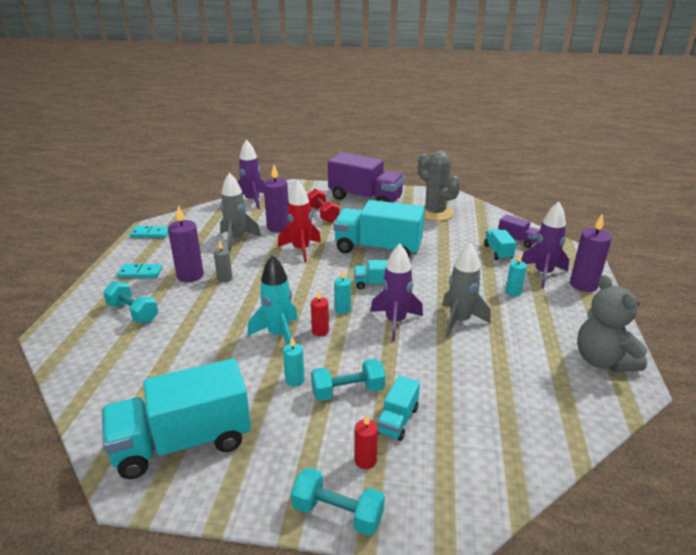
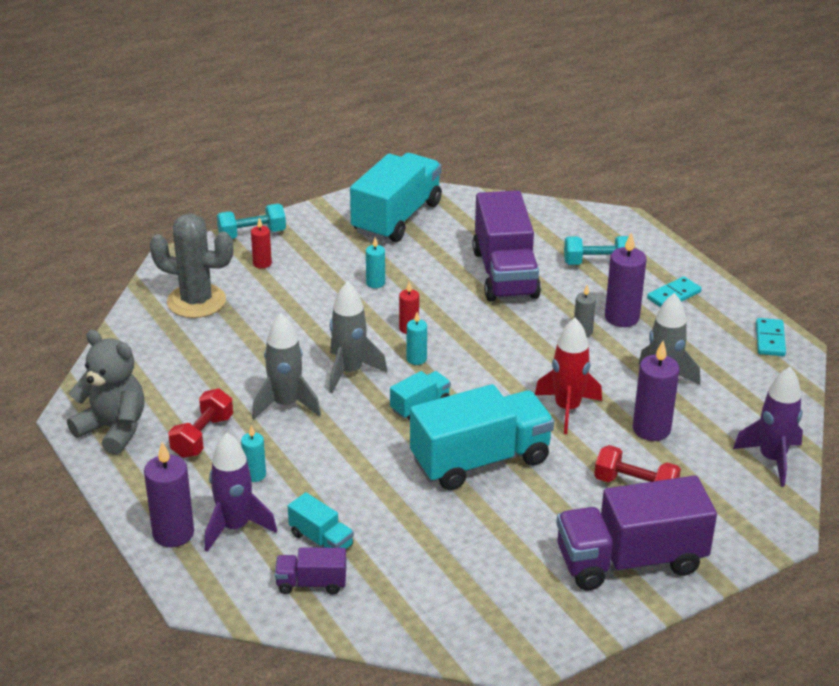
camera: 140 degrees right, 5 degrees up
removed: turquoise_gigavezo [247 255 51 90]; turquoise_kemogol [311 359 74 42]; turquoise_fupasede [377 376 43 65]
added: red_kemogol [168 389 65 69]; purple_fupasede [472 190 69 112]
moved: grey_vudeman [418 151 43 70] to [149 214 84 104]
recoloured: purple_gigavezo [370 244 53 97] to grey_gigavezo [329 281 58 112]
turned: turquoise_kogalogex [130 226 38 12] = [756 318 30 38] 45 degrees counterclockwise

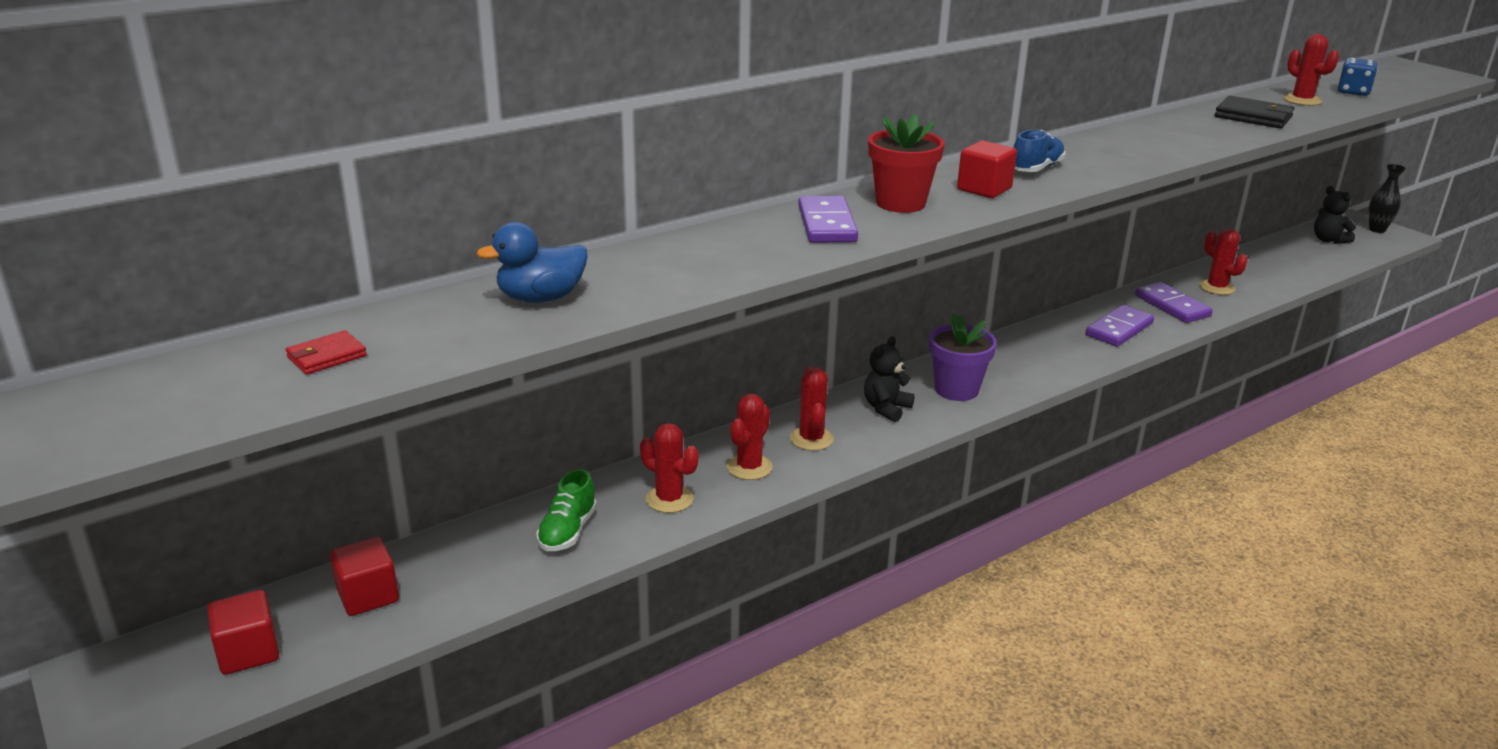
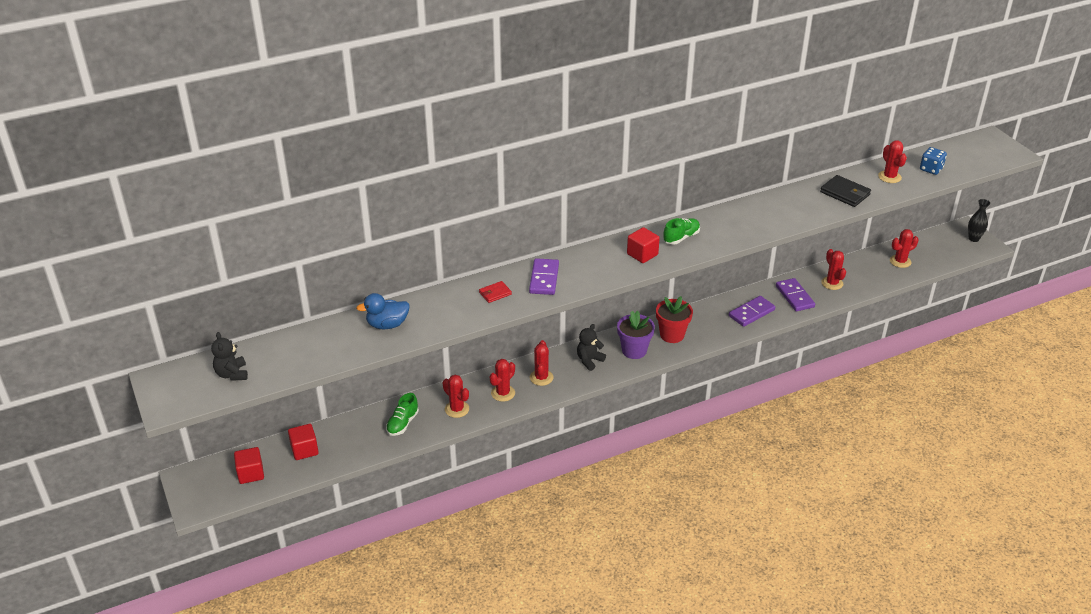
camera: 10 degrees right, 10 degrees up
added: red_vudeman [890 229 28 39]
moved: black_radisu [1314 186 42 58] to [211 332 37 49]; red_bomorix [286 330 81 45] to [479 281 33 22]; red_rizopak [868 114 76 99] to [656 296 37 47]
recoloured: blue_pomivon [1013 130 53 42] to green_pomivon [663 218 37 27]

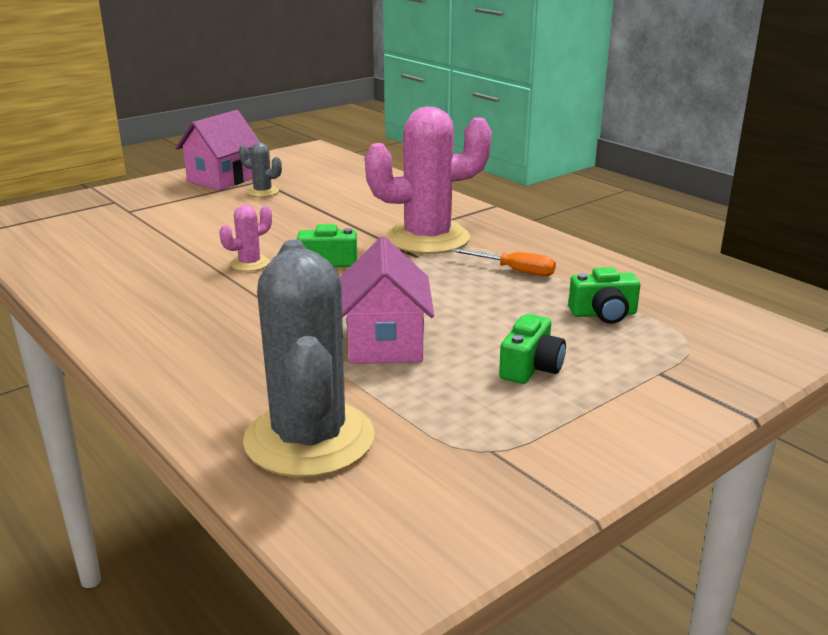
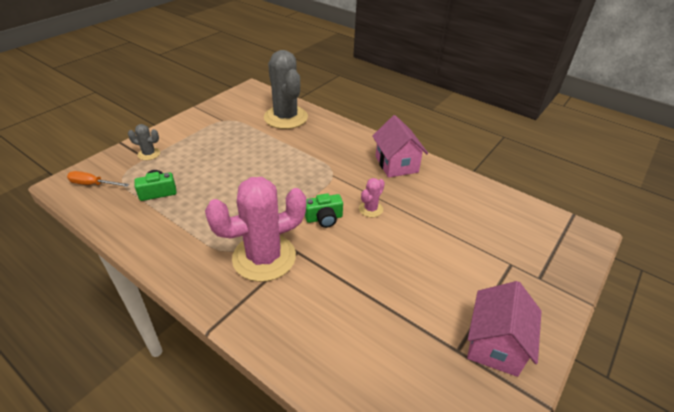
camera: 165 degrees right, 15 degrees up
removed: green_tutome [499 314 67 70]
moved: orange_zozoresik [451 248 105 28] to [67 171 62 16]; grey_vudeman [239 142 43 55] to [128 124 32 36]; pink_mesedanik [340 236 94 128] to [372 115 56 63]

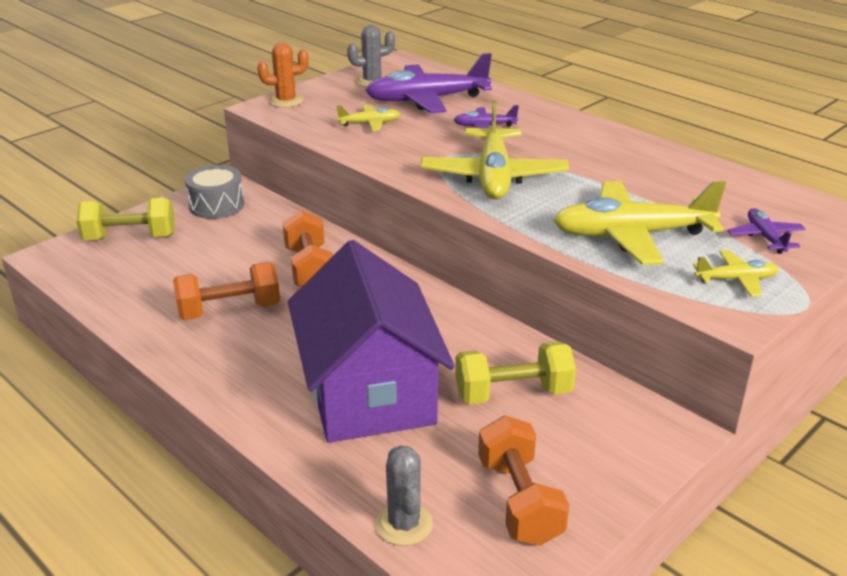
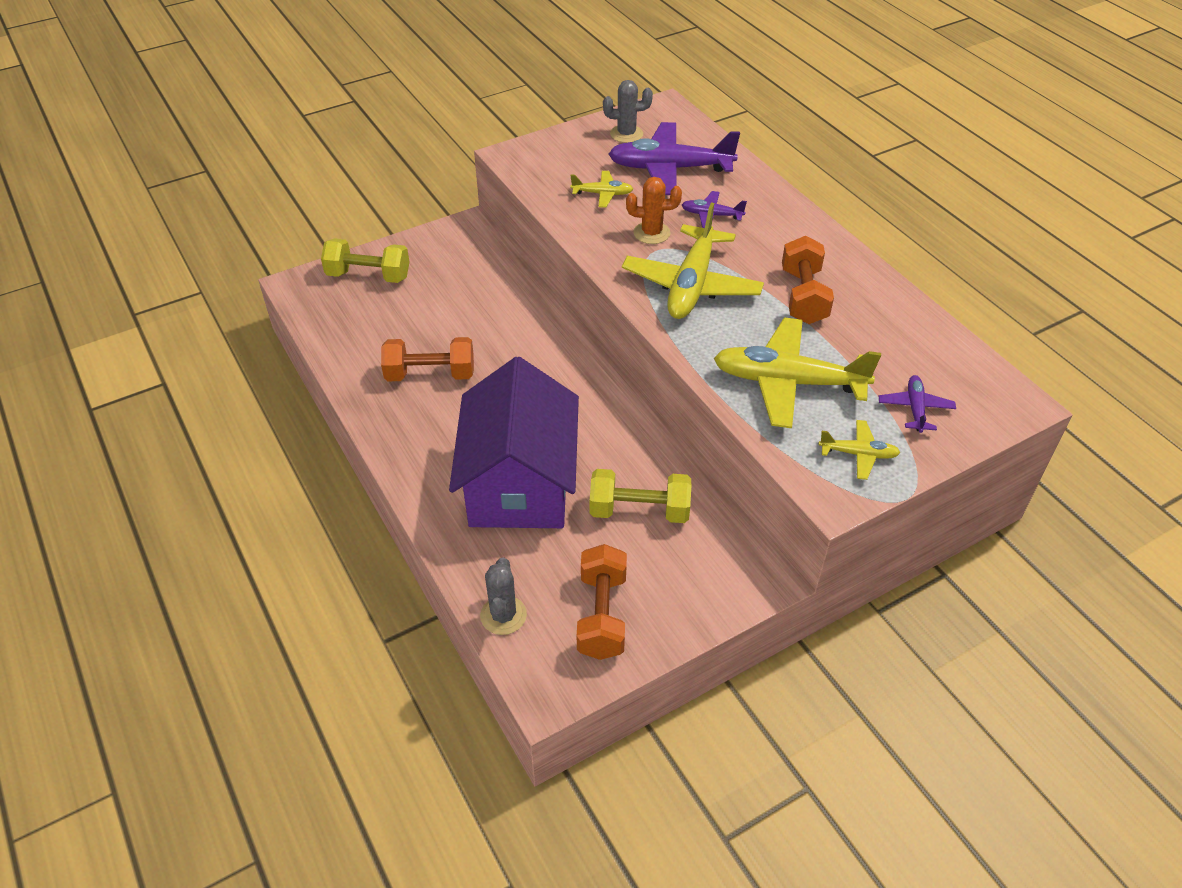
camera: 15 degrees right, 15 degrees up
removed: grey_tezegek [185 165 59 54]
moved: orange_vudeman [257 42 52 66] to [626 177 56 67]; orange_kemogol [283 210 50 77] to [782 236 52 88]

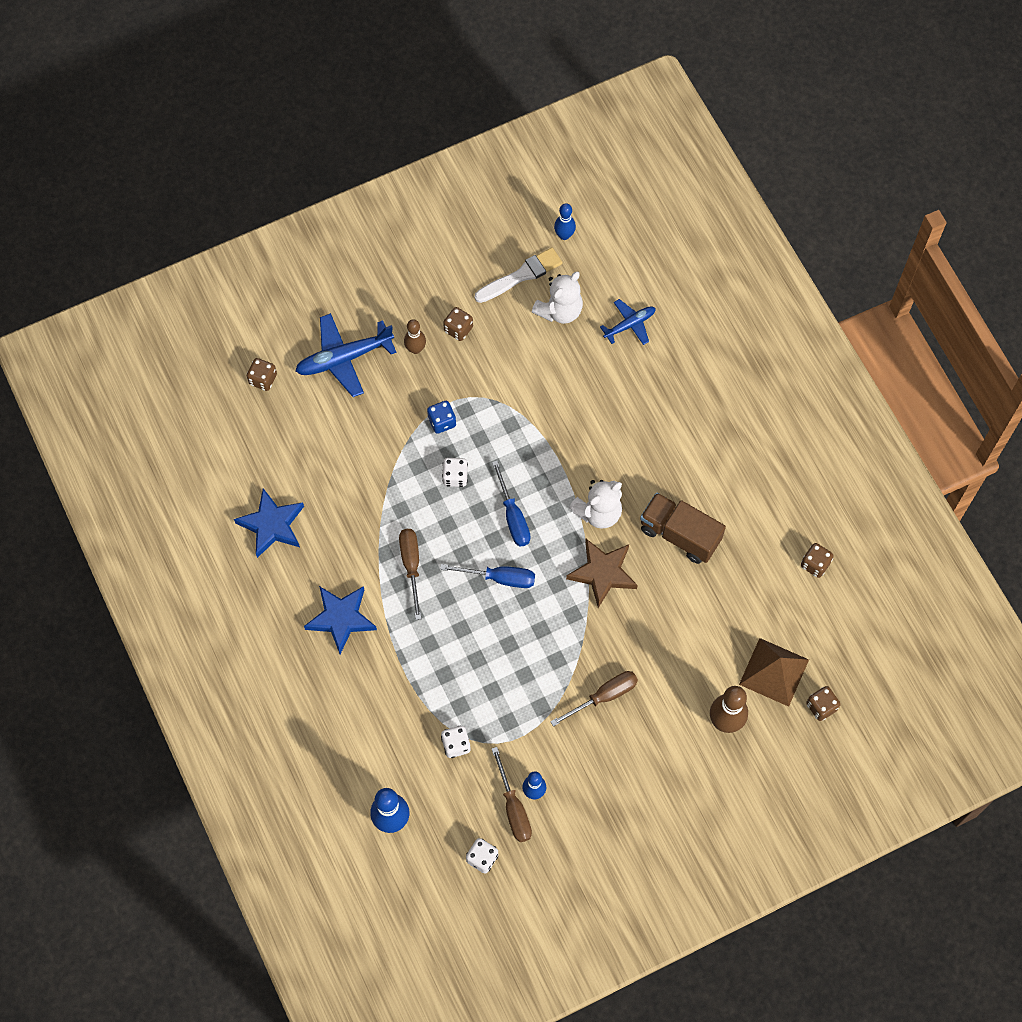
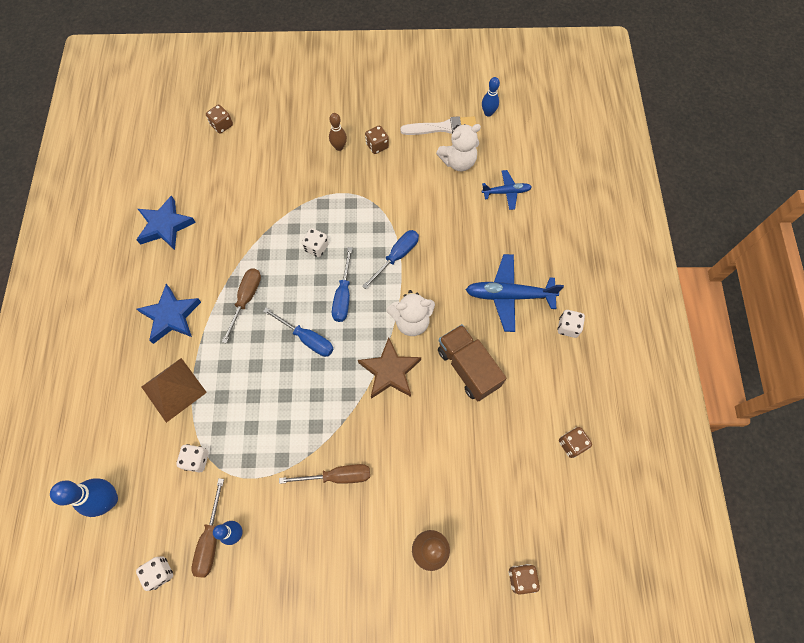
camera: 25 degrees right, 0 degrees up
removed: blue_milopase [427 401 29 33]
added: blue_zozoresik [362 230 57 59]; white_milopase [557 310 28 28]
moved: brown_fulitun [739 638 70 69] to [142 358 65 65]; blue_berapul [295 313 102 84] to [465 254 99 78]

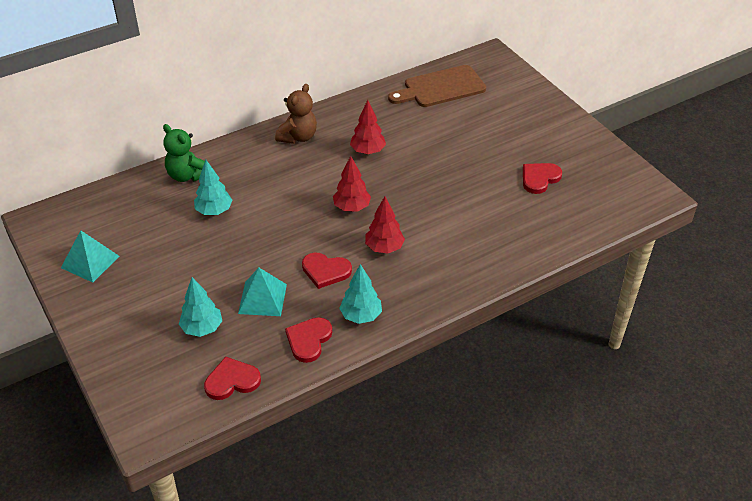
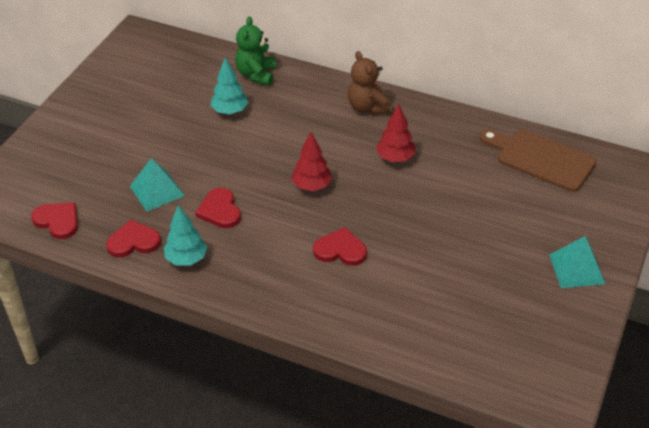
camera: 55 degrees right, 0 degrees up
removed: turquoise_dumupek [179 277 43 60]; red_dumupek [365 197 40 56]
moved: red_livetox [523 163 39 31] to [313 227 54 39]; turquoise_fulitun [61 230 58 53] to [549 236 56 52]
turned: brown_radisu [275 84 42 60] = [348 51 44 64] 75 degrees clockwise

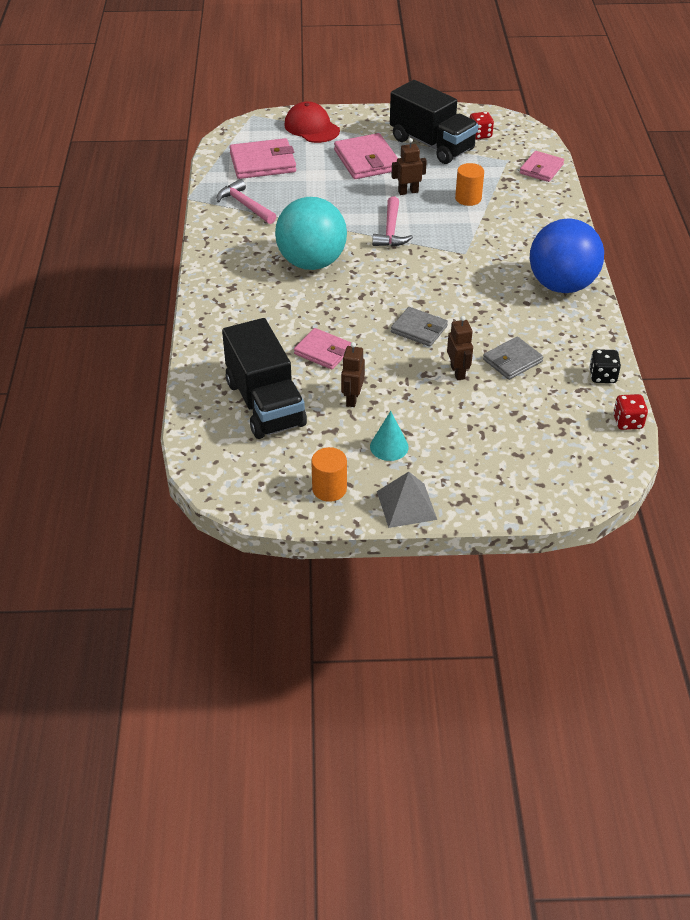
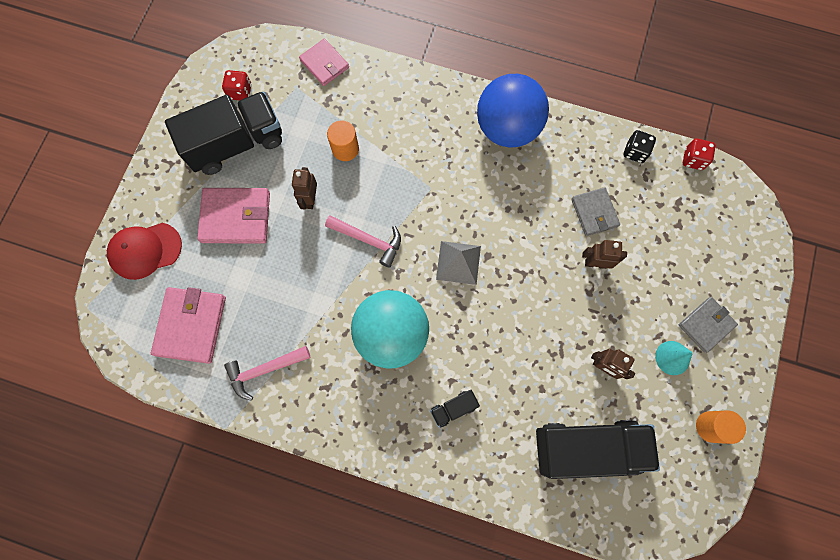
camera: 70 degrees left, 30 degrees up
removed: pink_bomorix [294 328 58 42]
added: black_fupasede [430 390 50 38]
moved: grey_fulitun [377 472 60 56] to [436 241 45 44]; grey_bomorix [391 307 57 40] to [679 297 59 56]

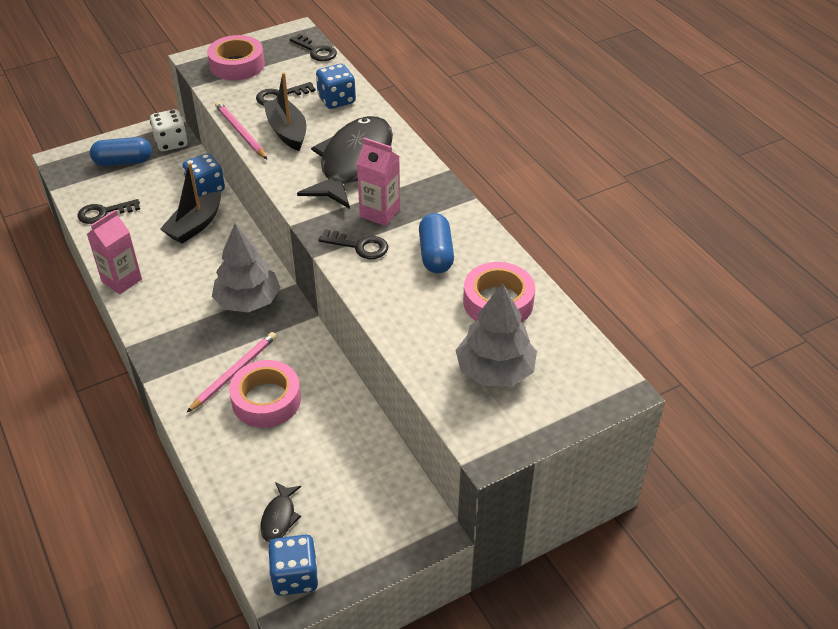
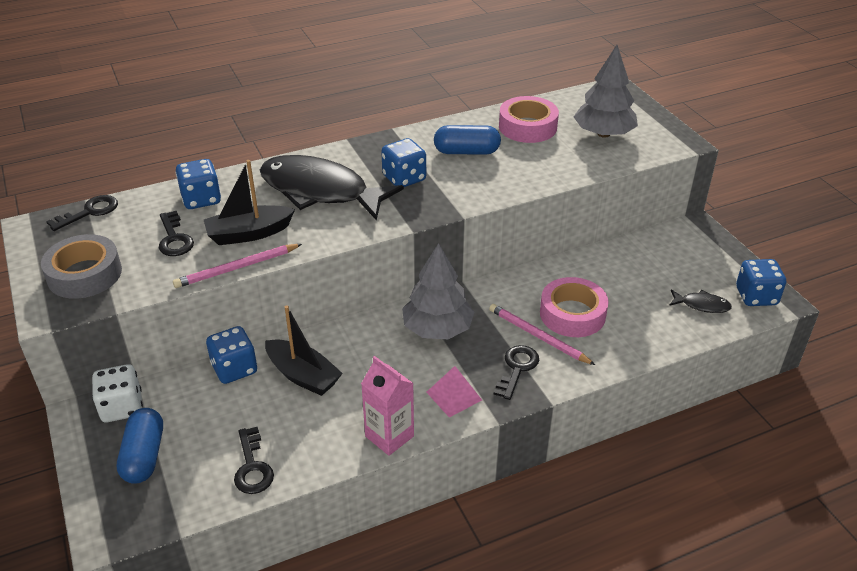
camera: 85 degrees left, 5 degrees down
added: pink_fulitun [426 366 56 52]
moved: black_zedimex [319 229 69 30] to [493 345 46 55]
replaced: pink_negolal [357 138 43 88] to blue_milopase [381 138 45 49]
recoloured: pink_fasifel [207 35 58 45] to grey_fasifel [41 234 81 65]

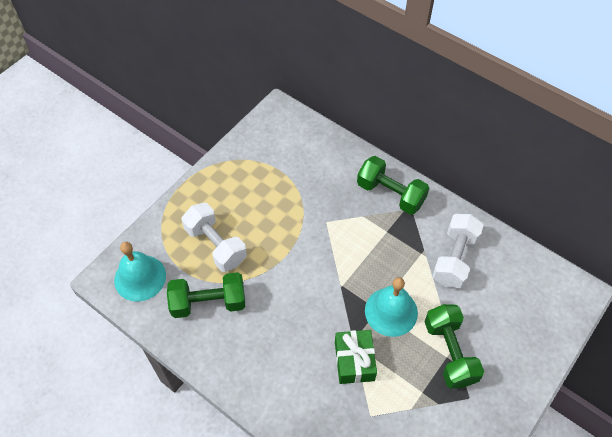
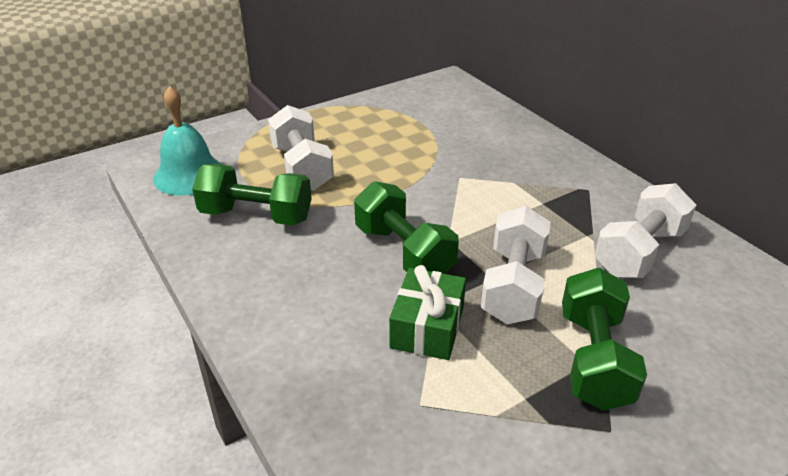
camera: 20 degrees right, 20 degrees down
moved: green_kemogol [357 156 72 59] to [354 181 105 93]
replaced: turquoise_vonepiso [365 277 53 60] to white_kemogol [481 206 70 118]

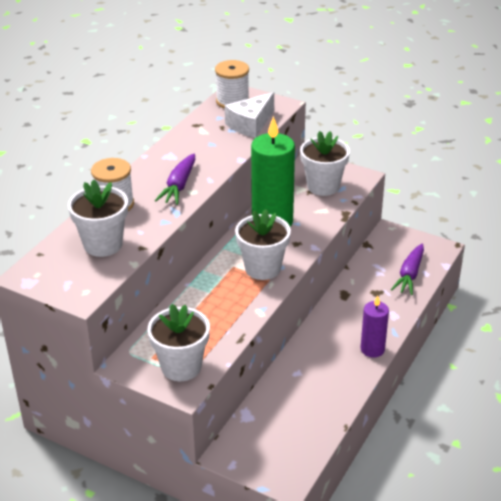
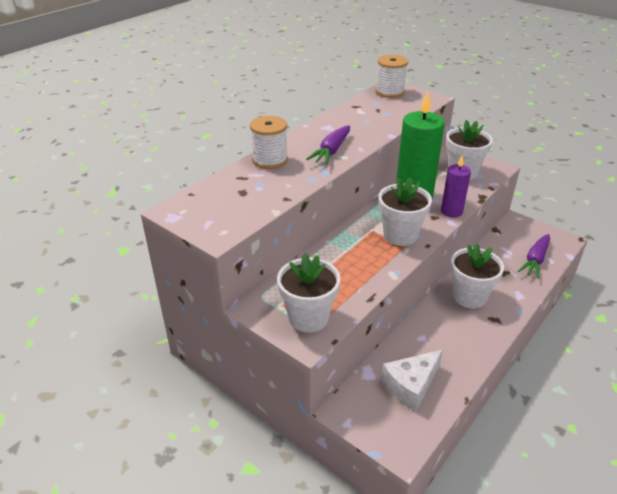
camera: 10 degrees right, 0 degrees up
moved: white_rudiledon [225 92 49 46] to [381 349 62 62]; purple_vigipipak [360 295 29 63] to [441 156 30 62]; white_rizopak [68 179 60 78] to [451 243 53 65]

